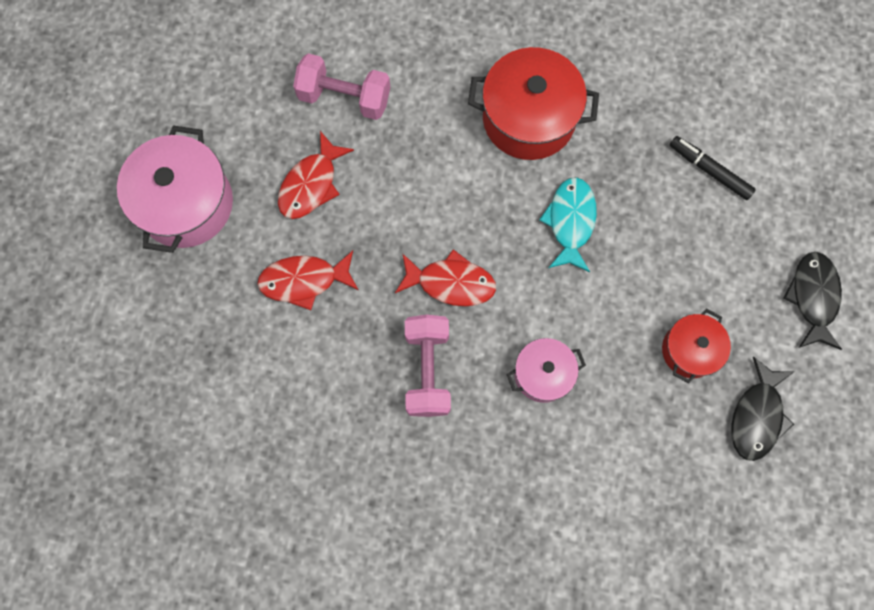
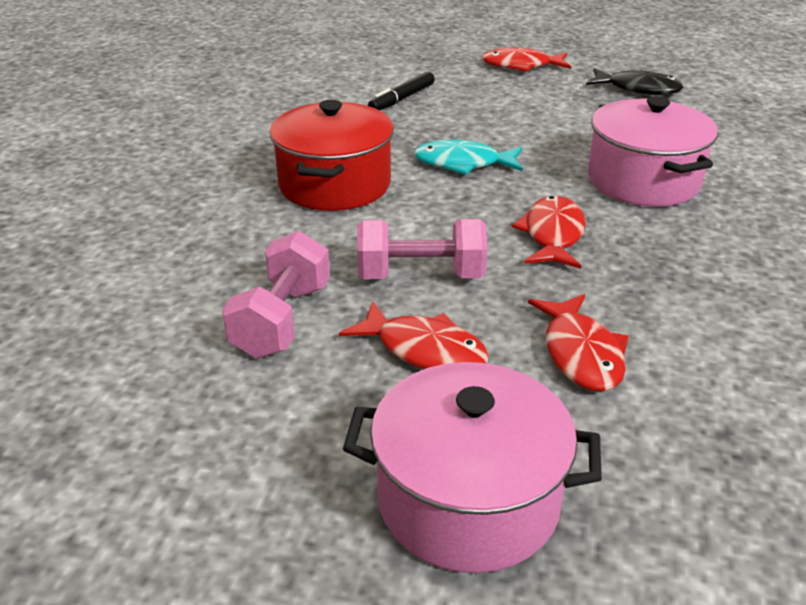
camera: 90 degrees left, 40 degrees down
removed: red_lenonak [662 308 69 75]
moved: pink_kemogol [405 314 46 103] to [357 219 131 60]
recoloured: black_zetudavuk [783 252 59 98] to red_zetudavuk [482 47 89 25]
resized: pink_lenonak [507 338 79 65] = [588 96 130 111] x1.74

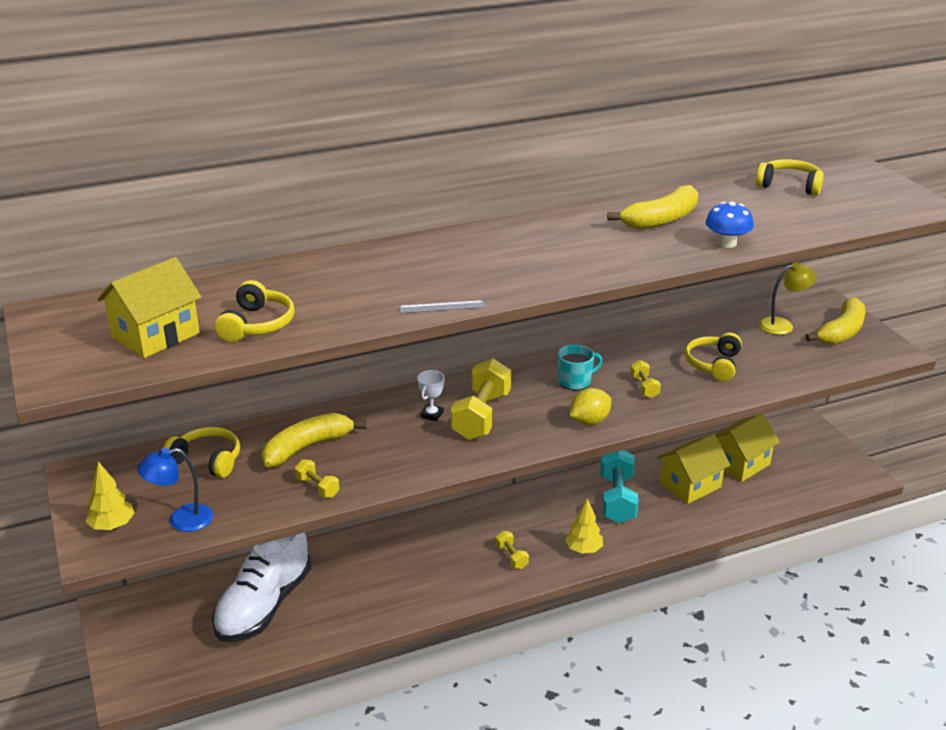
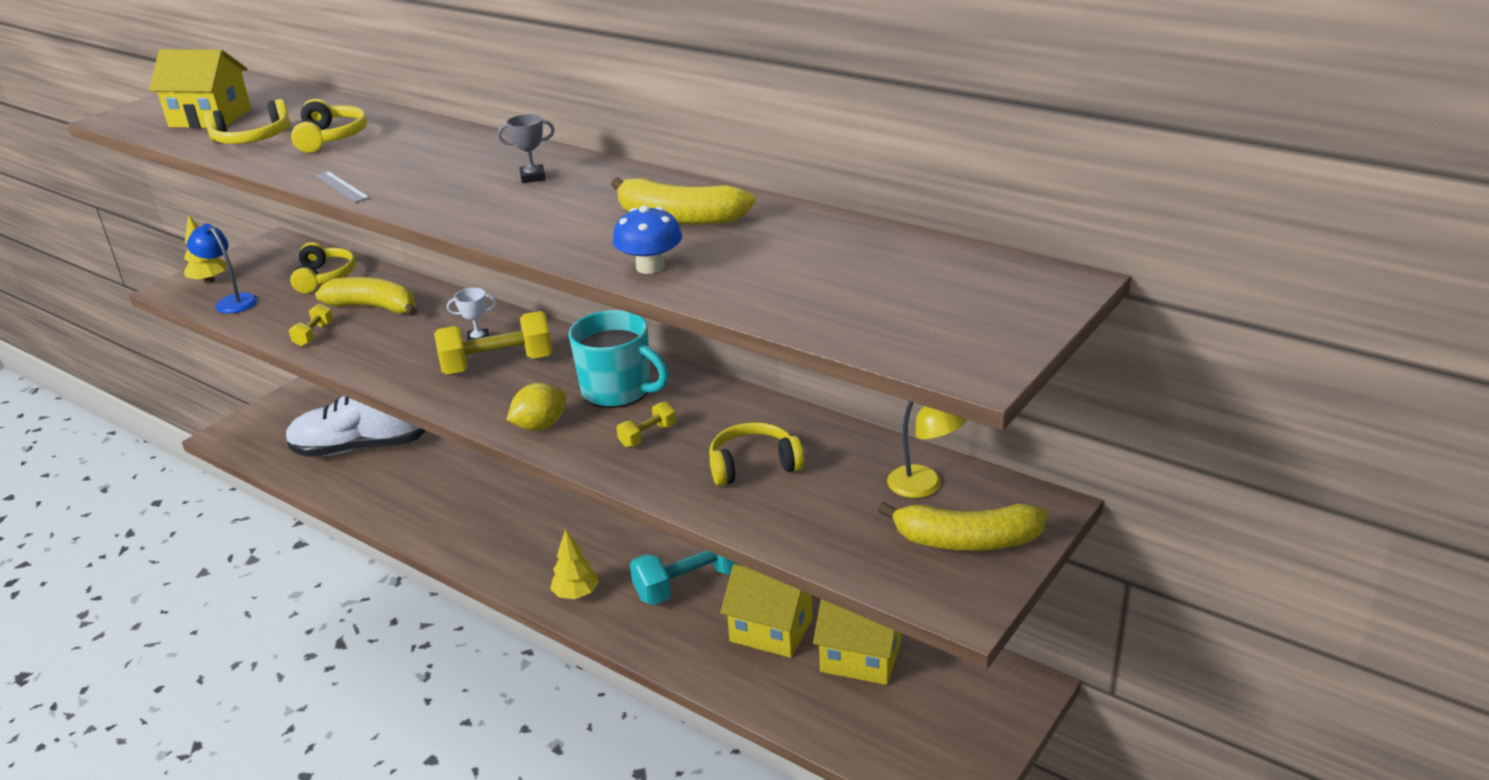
camera: 60 degrees right, 0 degrees up
removed: yellow_kemogol [496 531 33 38]
added: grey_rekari [497 114 58 69]
moved: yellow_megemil [756 159 68 37] to [291 99 76 54]
turned: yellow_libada [570 388 41 37] = [507 383 60 48] 60 degrees counterclockwise
resized: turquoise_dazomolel [558 345 45 45] = [568 310 101 98] x1.65

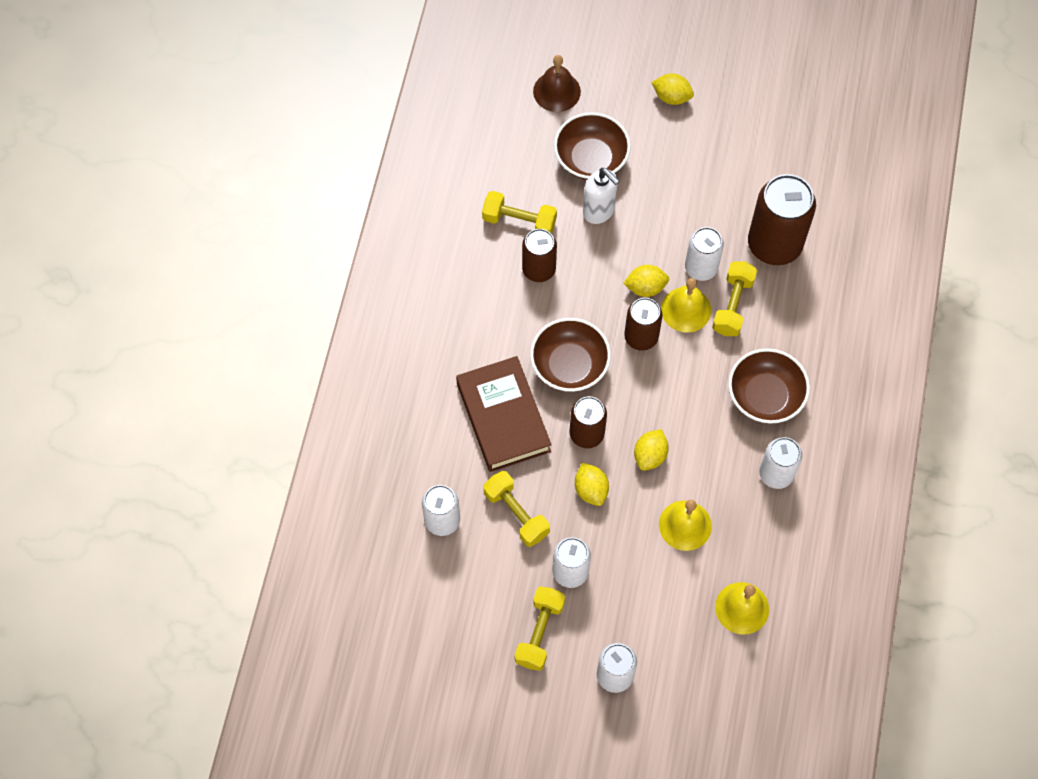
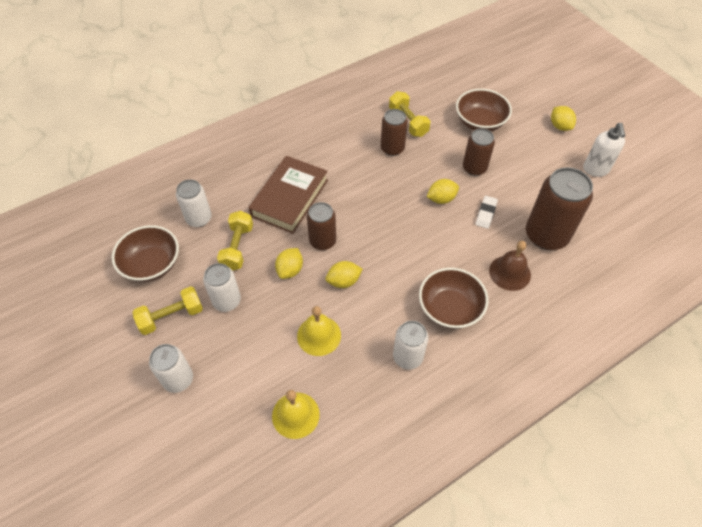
camera: 45 degrees right, 10 degrees down
removed: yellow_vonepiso [661 278 50 55]; yellow_kemogol [712 262 45 74]
moved: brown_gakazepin [530 318 81 74] to [112 225 67 57]; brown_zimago [624 298 38 53] to [463 129 32 47]; brown_vonepiso [533 55 48 57] to [489 241 42 50]; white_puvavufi [583 168 36 56] to [583 123 42 54]
replaced: white_zimago [685 227 39 54] to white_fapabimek [475 196 23 33]
turned: yellow_libada [623 265 46 32] = [427 179 32 25] 60 degrees counterclockwise

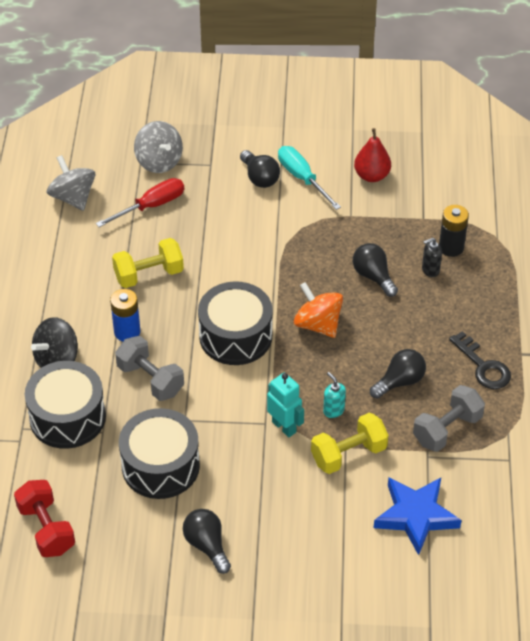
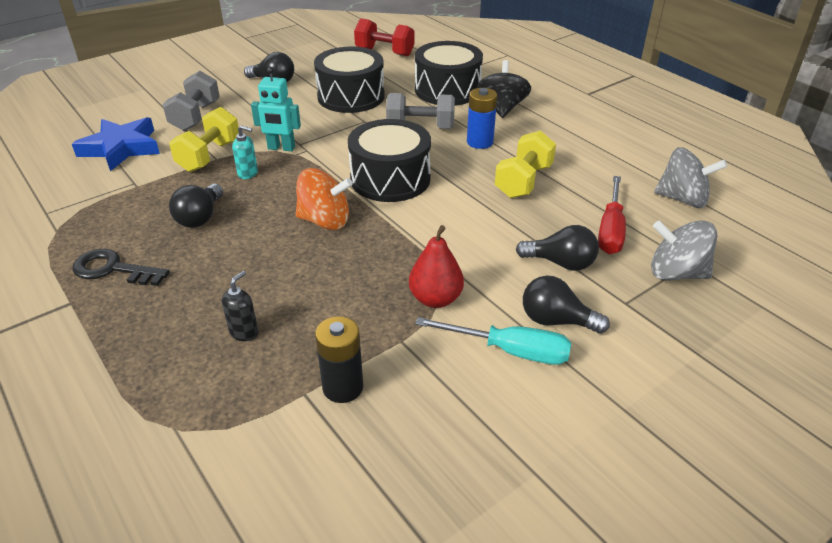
camera: 140 degrees right, 10 degrees down
moved: grey_kemogol [413 385 72 67] to [163 71 57 60]; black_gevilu [439 205 30 52] to [315 316 48 87]; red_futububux [354 128 37 54] to [409 225 55 83]; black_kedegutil [353 243 45 54] to [516 225 83 46]

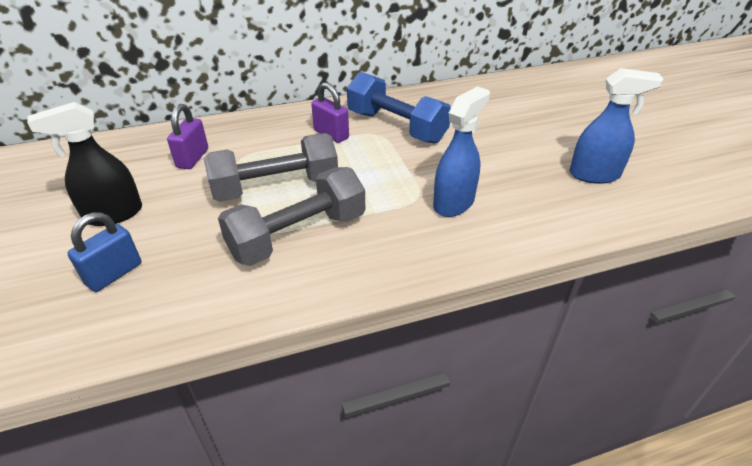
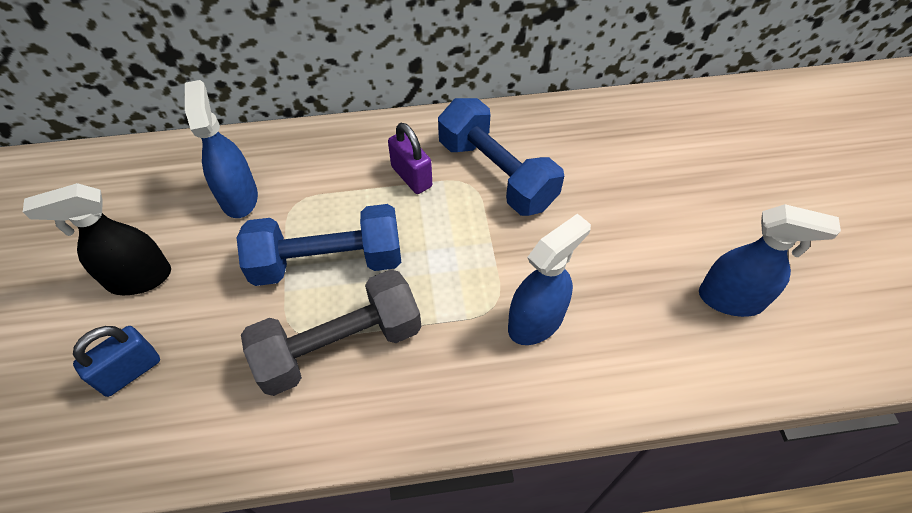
camera: 10 degrees right, 15 degrees up
replaced: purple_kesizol [167 104 41 65] to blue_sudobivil [185 80 73 138]
recoloured: grey_kemogol [204 133 134 69] to blue_kemogol [237 204 164 82]

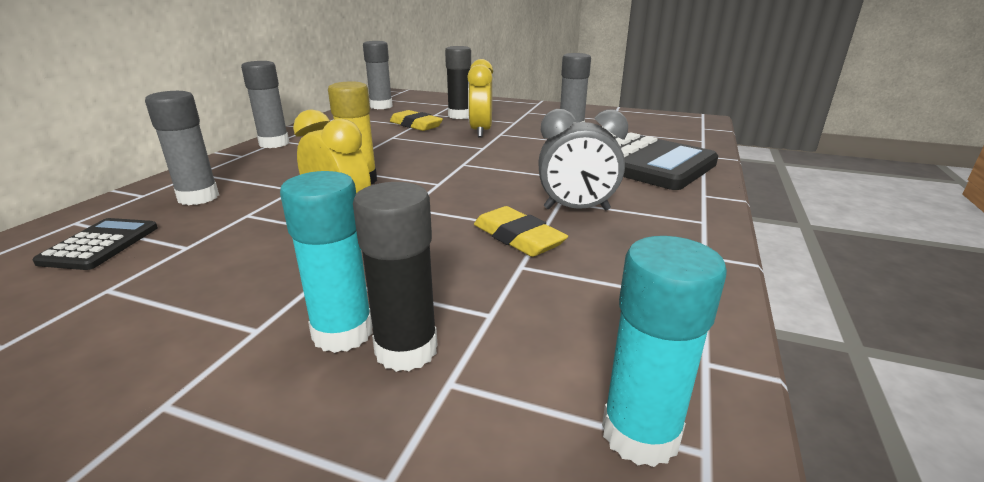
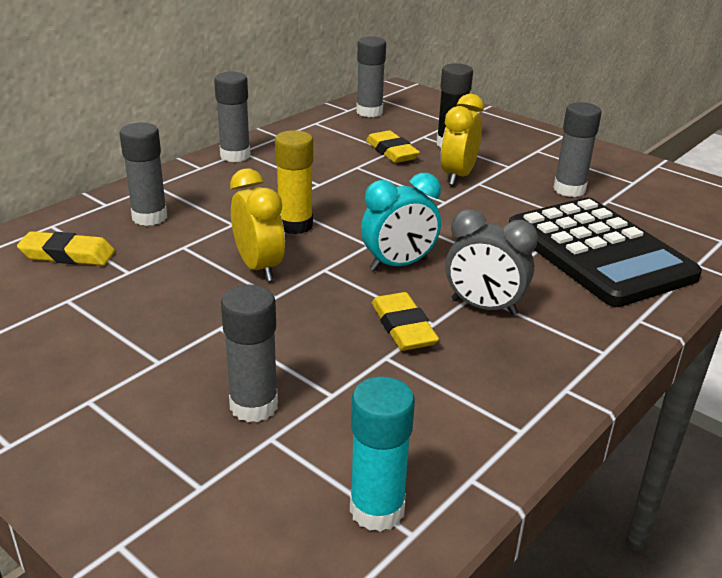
camera: 20 degrees right, 5 degrees up
removed: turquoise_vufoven [280 171 93 182]
added: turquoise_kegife [361 173 80 98]
replaced: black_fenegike [32 218 126 52] to yellow_fapabimek [17 231 98 35]
recoloured: black_vufoven [353 182 85 190] to grey_vufoven [221 285 57 137]

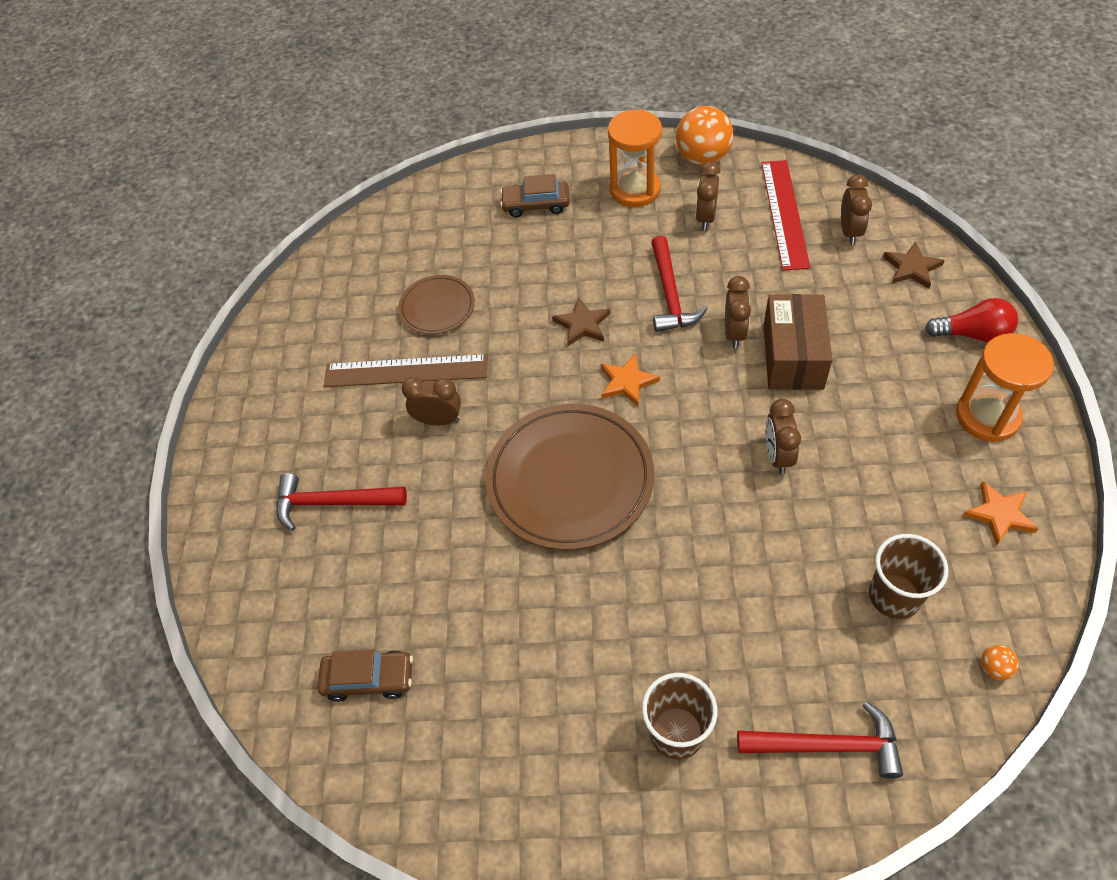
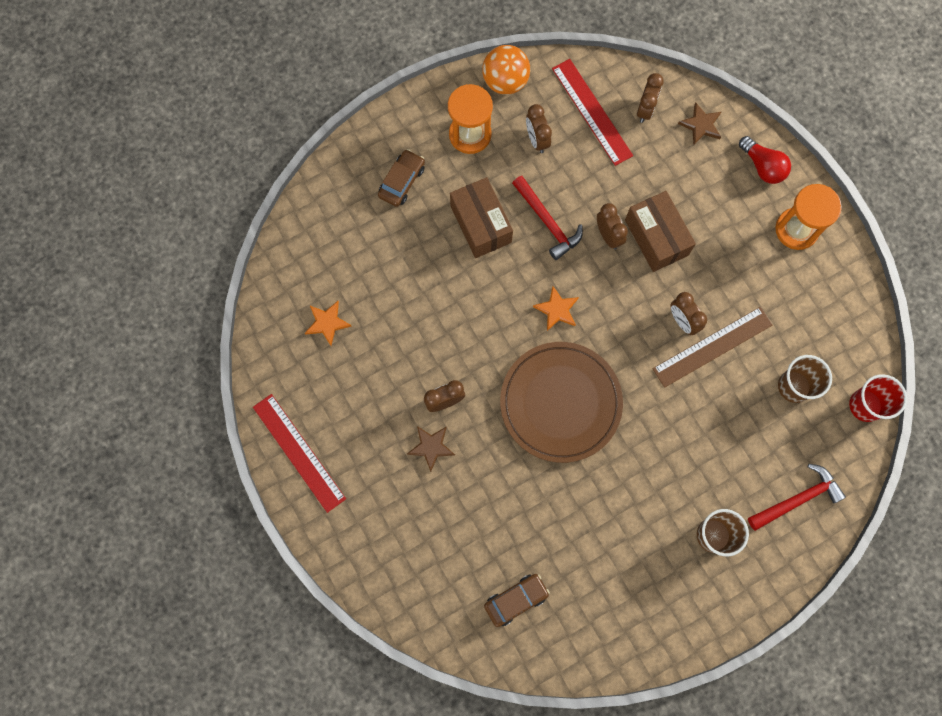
camera: 35 degrees left, 20 degrees up
removed: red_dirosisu [277 473 130 58]; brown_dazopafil [398 275 77 59]
added: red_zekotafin [253 394 93 119]; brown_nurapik [450 177 63 81]
moved: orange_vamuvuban [963 481 75 65] to [305 301 47 45]; brown_vamuvuban [552 297 58 49] to [407 426 48 46]; brown_zekotafin [324 354 164 33] to [652 307 121 81]
replaced: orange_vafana [981 645 38 35] to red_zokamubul [849 374 58 48]
turned: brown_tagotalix [500 174 70 43] = [378 149 47 58] 150 degrees clockwise; brown_kegife [841 175 31 70] = [637 73 27 50] 45 degrees clockwise; red_kedegutil [925 298 93 45] = [739 136 52 48] 75 degrees clockwise

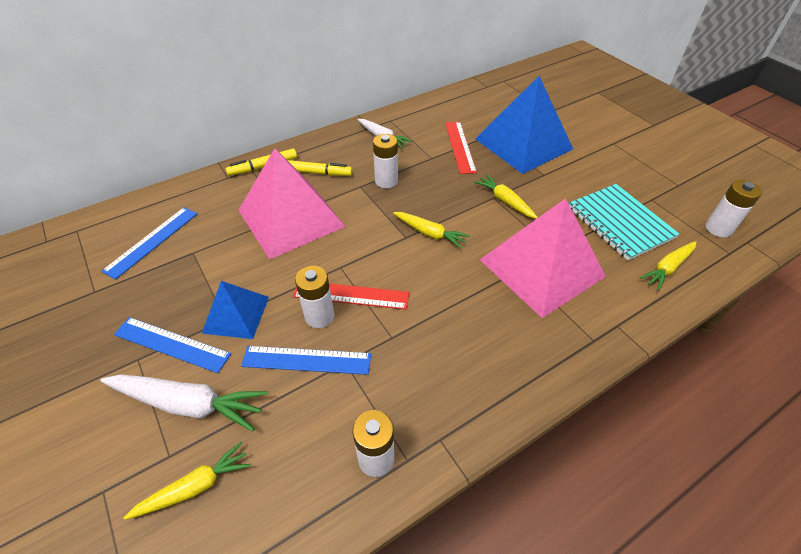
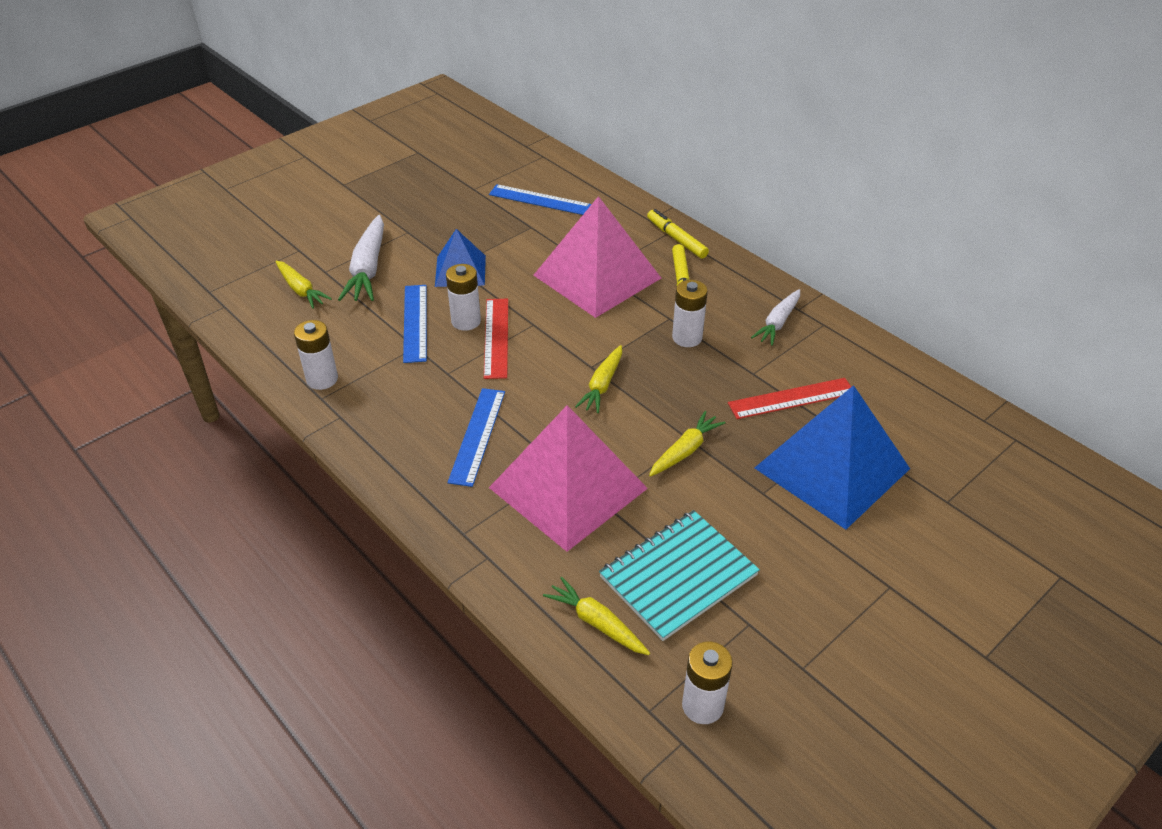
camera: 80 degrees right, 5 degrees down
moved: blue_zekotafin [114 317 117 56] to [448 388 57 99]

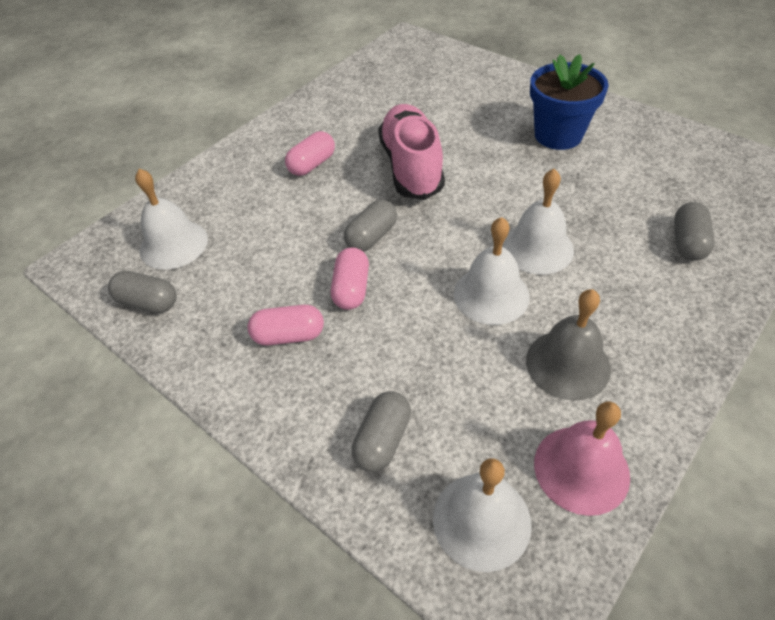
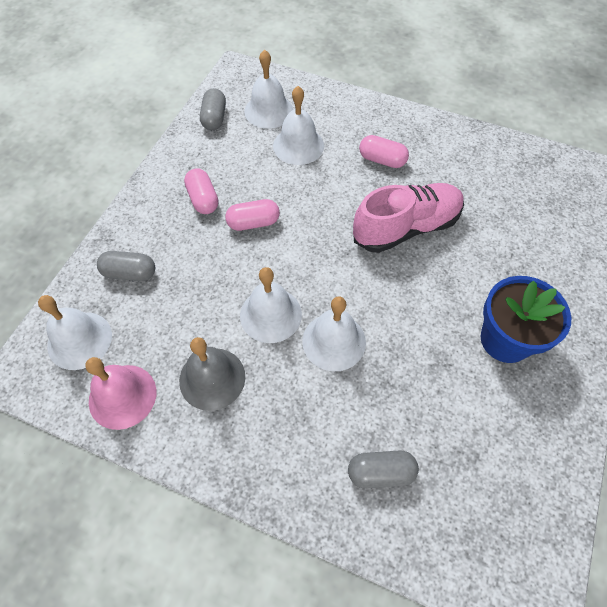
camera: 70 degrees right, 10 degrees up
removed: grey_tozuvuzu [344 200 53 51]
added: white_vonepiso [273 86 51 79]

